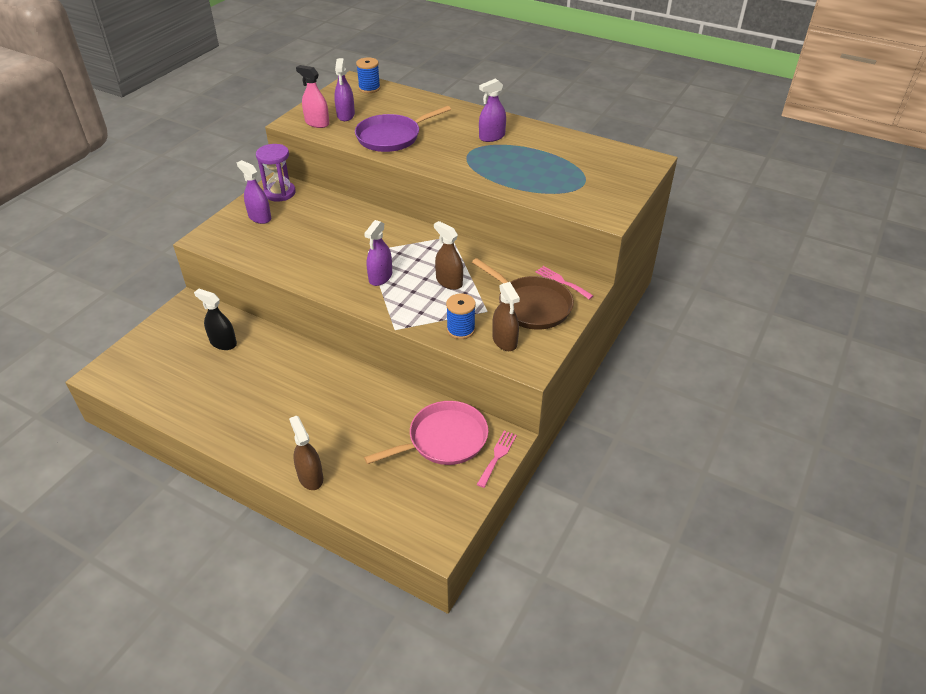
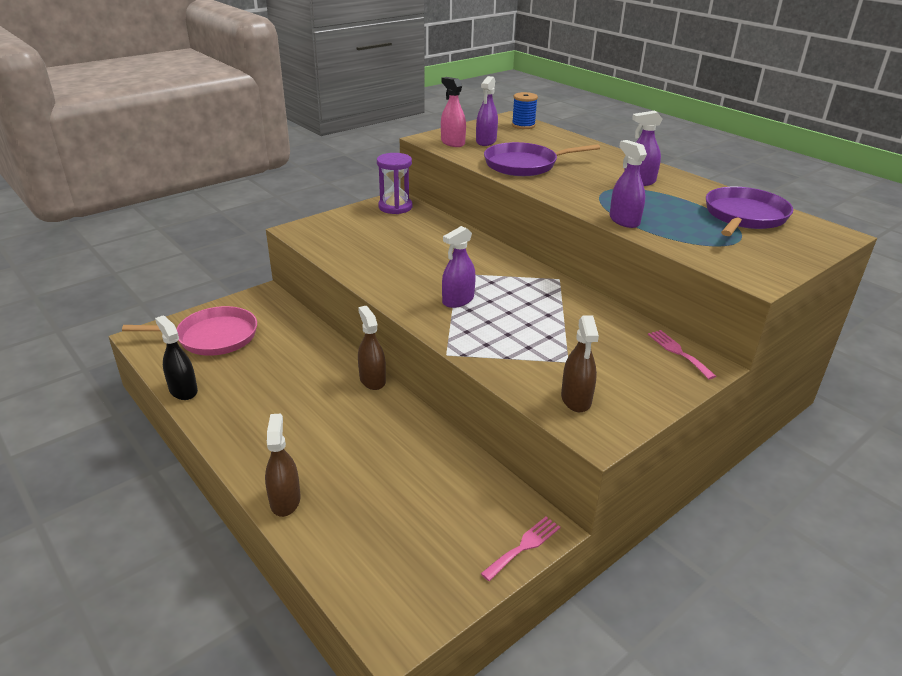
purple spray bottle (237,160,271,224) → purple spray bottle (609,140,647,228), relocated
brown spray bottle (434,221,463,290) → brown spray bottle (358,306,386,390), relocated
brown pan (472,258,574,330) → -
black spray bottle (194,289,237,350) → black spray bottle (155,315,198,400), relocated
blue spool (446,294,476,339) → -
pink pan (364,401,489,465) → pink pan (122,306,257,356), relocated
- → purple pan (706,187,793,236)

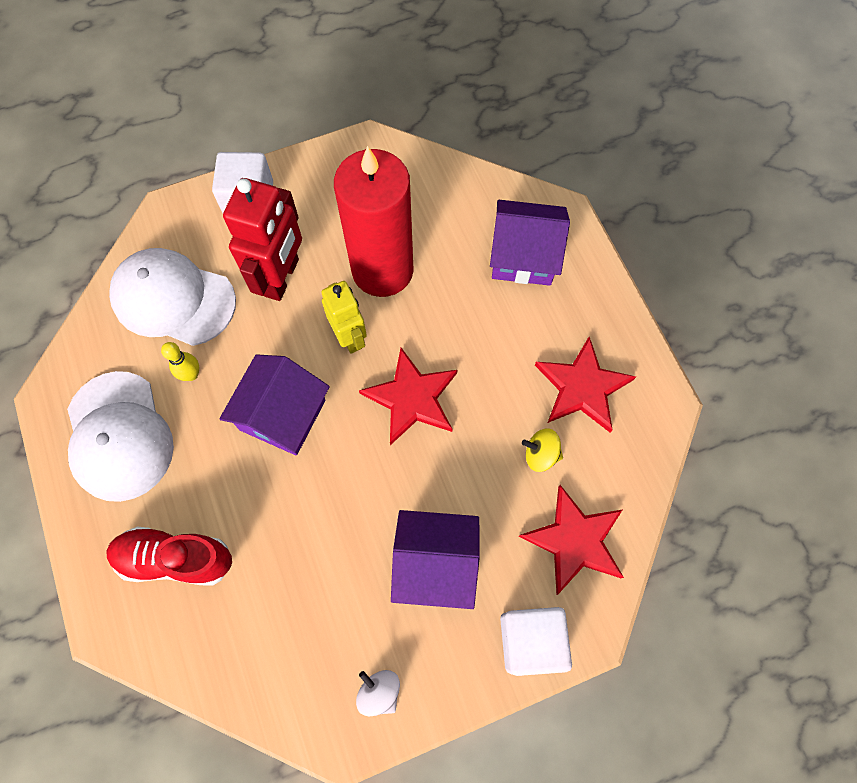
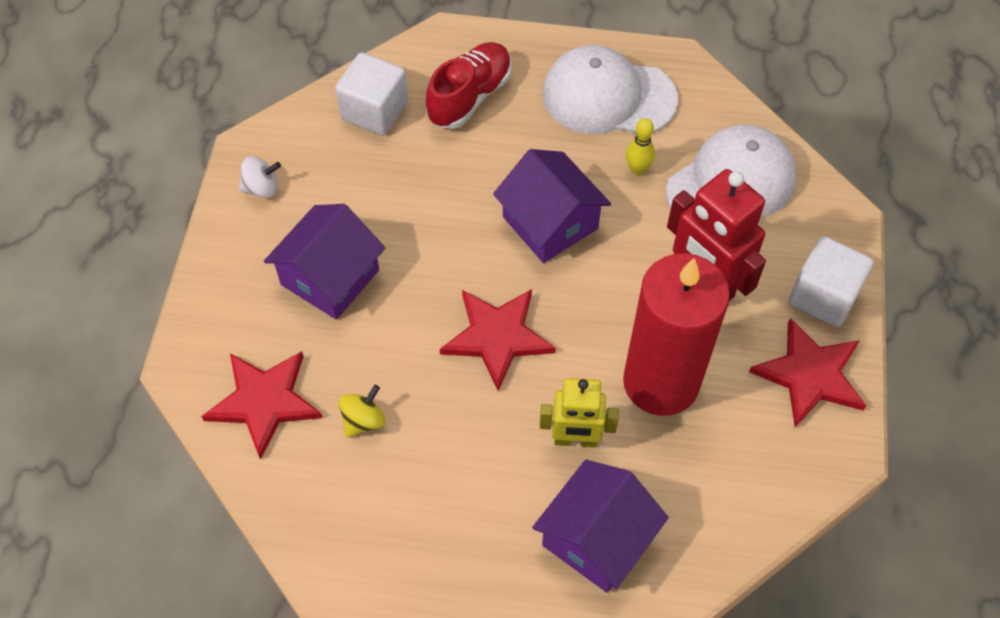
yellow robot (321,281,367,354) → yellow robot (540,378,619,448), relocated
red star (535,337,636,432) → red star (749,318,866,427), relocated
white cube (500,607,572,676) → white cube (335,52,408,136), relocated

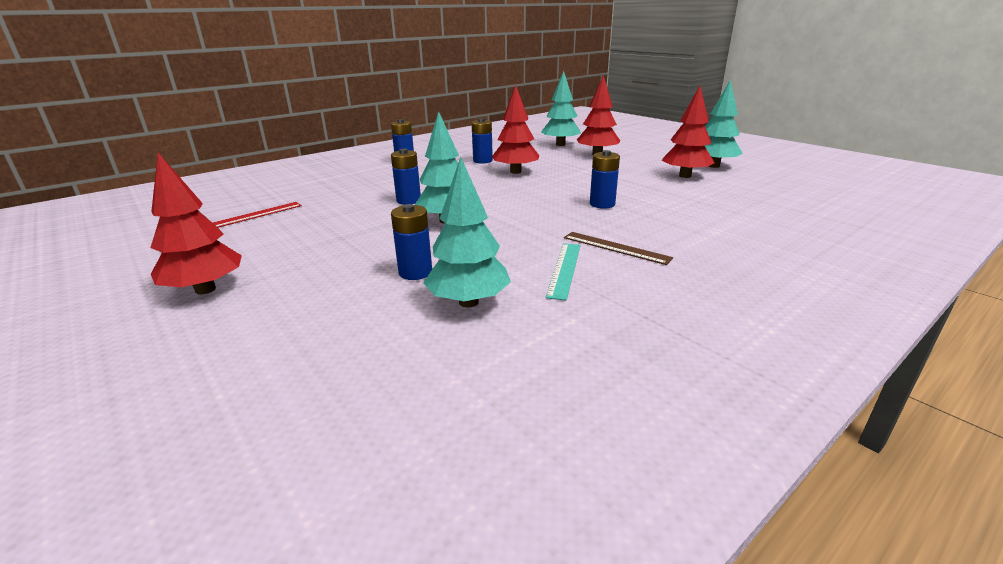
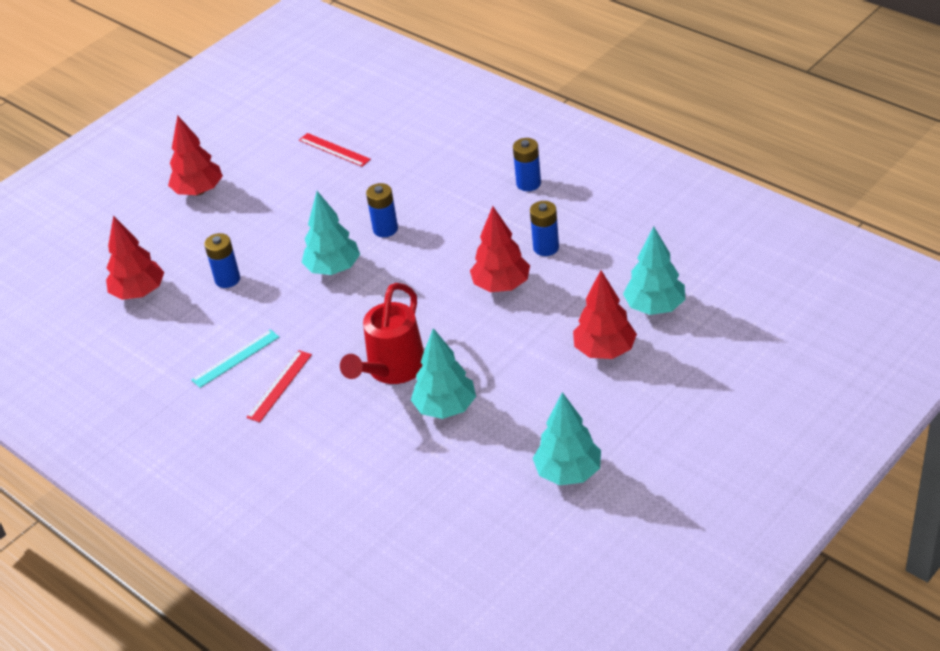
red tree (662,86,714,178) → red tree (106,216,164,300), relocated
blue battery (590,150,620,209) → red watering can (340,283,424,384)
turquoise tree (423,157,511,307) → turquoise tree (411,328,476,419), relocated
brown ruler (564,232,673,265) → red ruler (246,350,312,422)
turquoise ruler (546,243,581,301) → turquoise ruler (191,329,279,388), 45 degrees counterclockwise

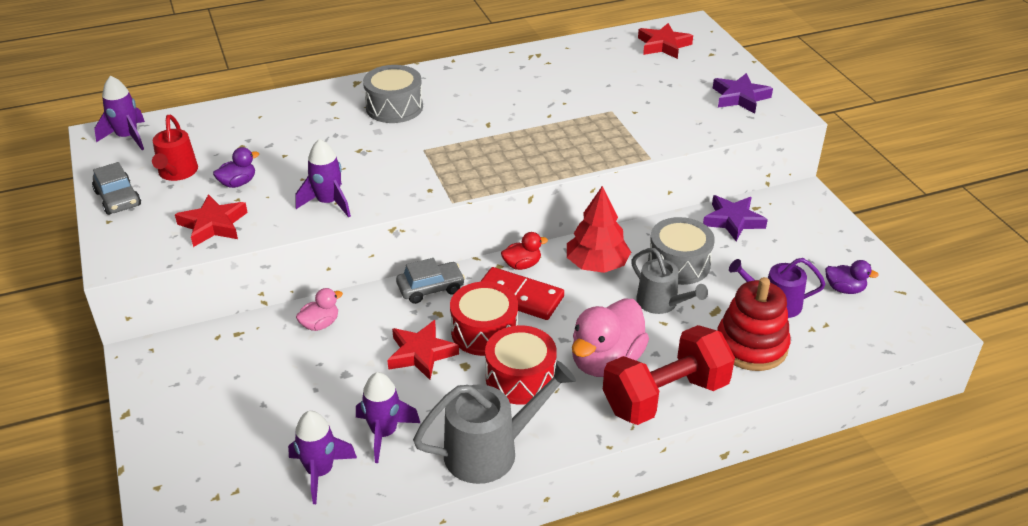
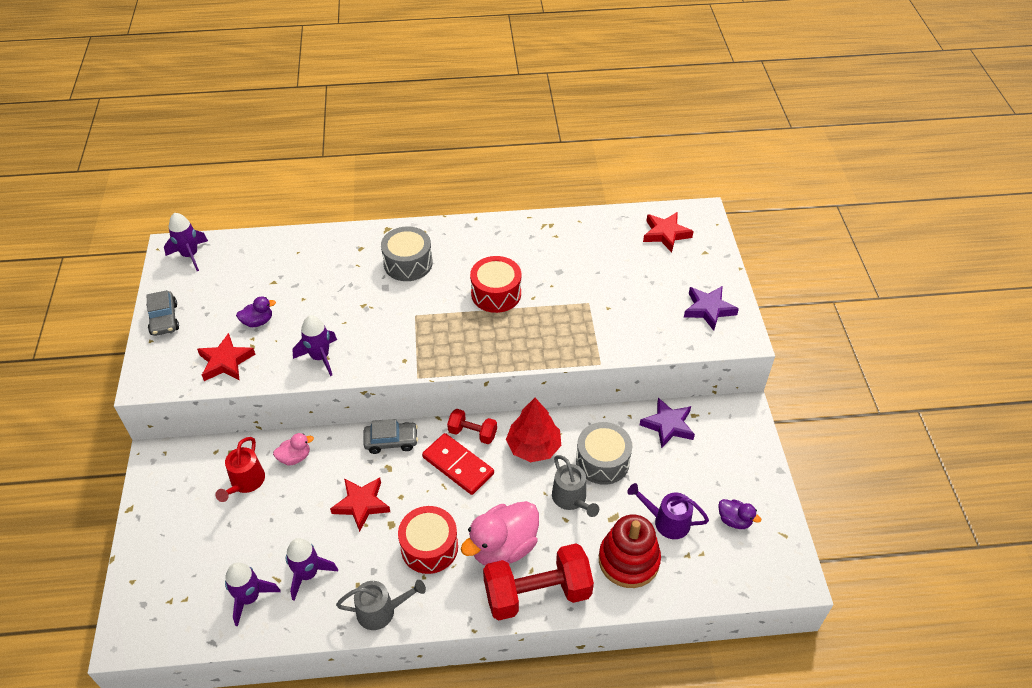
red watering can (152,115,198,181) → red watering can (215,437,265,502), relocated
red duck (501,232,548,270) → red dumbbell (447,409,497,444)
red drum (450,282,518,356) → red drum (470,256,521,313), relocated
grey watering can (413,361,576,484) → grey watering can (336,580,426,630), x0.66

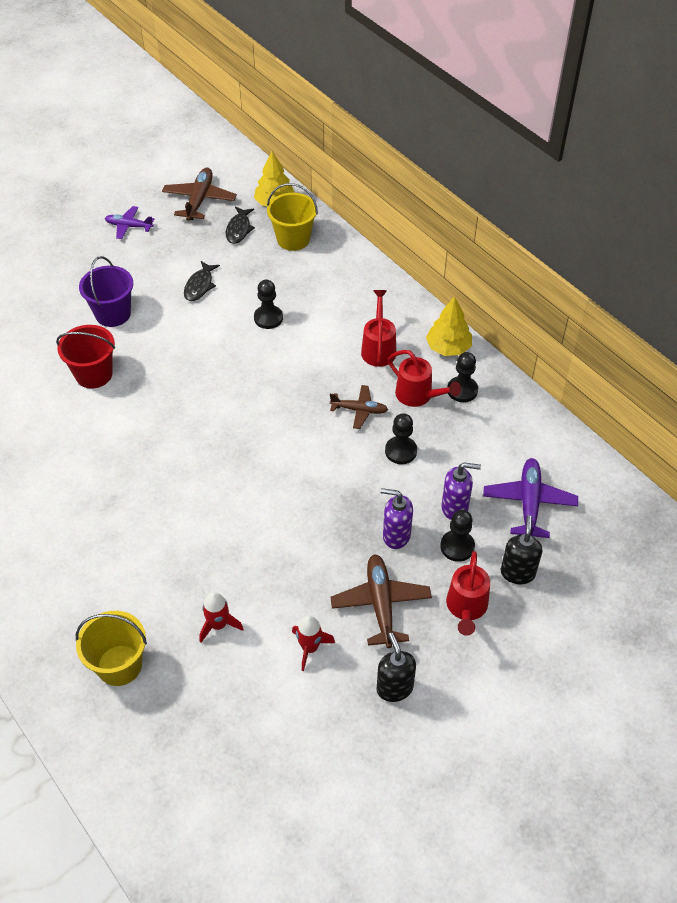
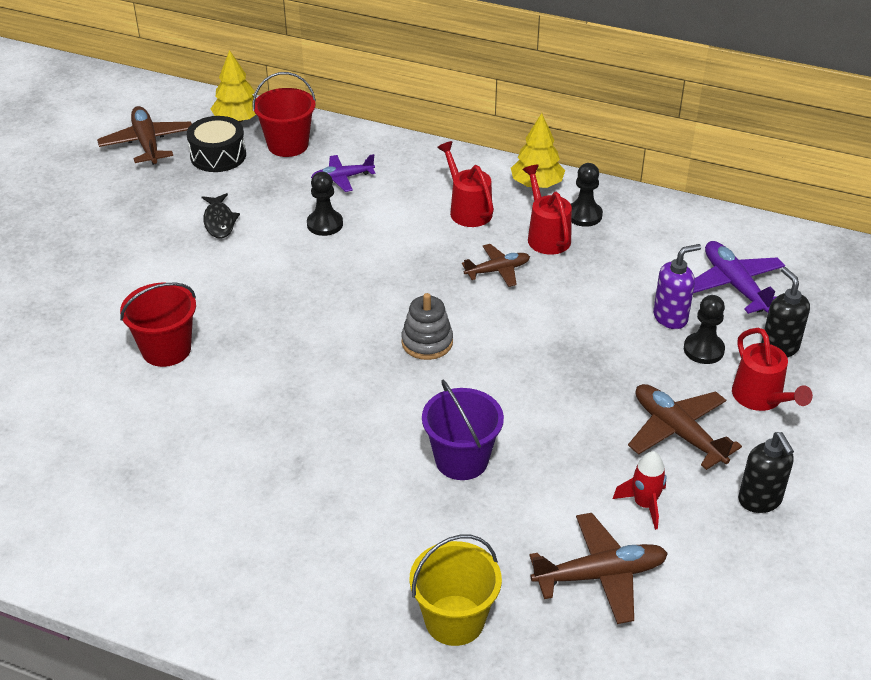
yellow bucket (267,183,318,251) → red bucket (253,72,316,157)
purple plane (105,206,154,239) → purple plane (311,154,376,192), relocated
black fish (226,207,255,244) → black drum (187,116,246,172)
purple bucket (79,256,133,327) → purple bucket (422,380,504,480), relocated
red watering can (388,350,461,407) → red watering can (522,165,572,255), 120 degrees counterclockwise
black pawn (385,413,417,464) → -
purple soap dispenser (381,488,413,549) → -
red rocket (200,592,244,642) → -
black soap dispenser (377,633,416,702) → black soap dispenser (738,432,794,513), 150 degrees counterclockwise
- → grey stacking toy (401,293,453,360)
- → brown plane (529,513,668,624)

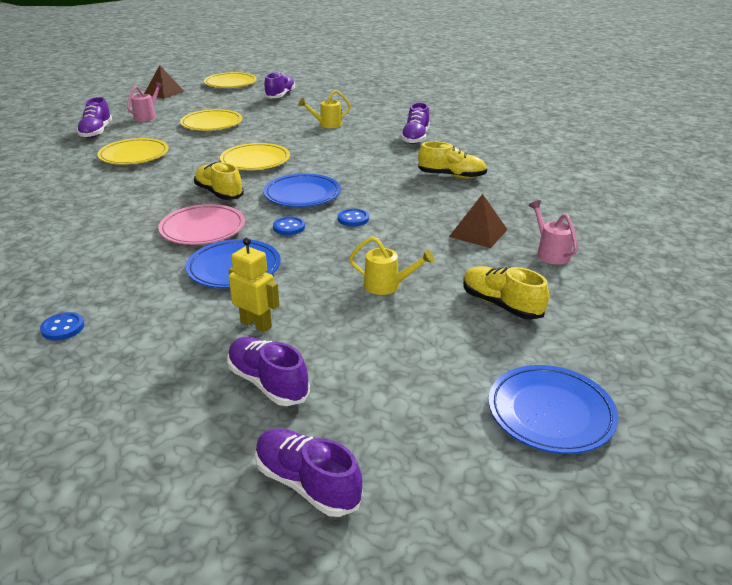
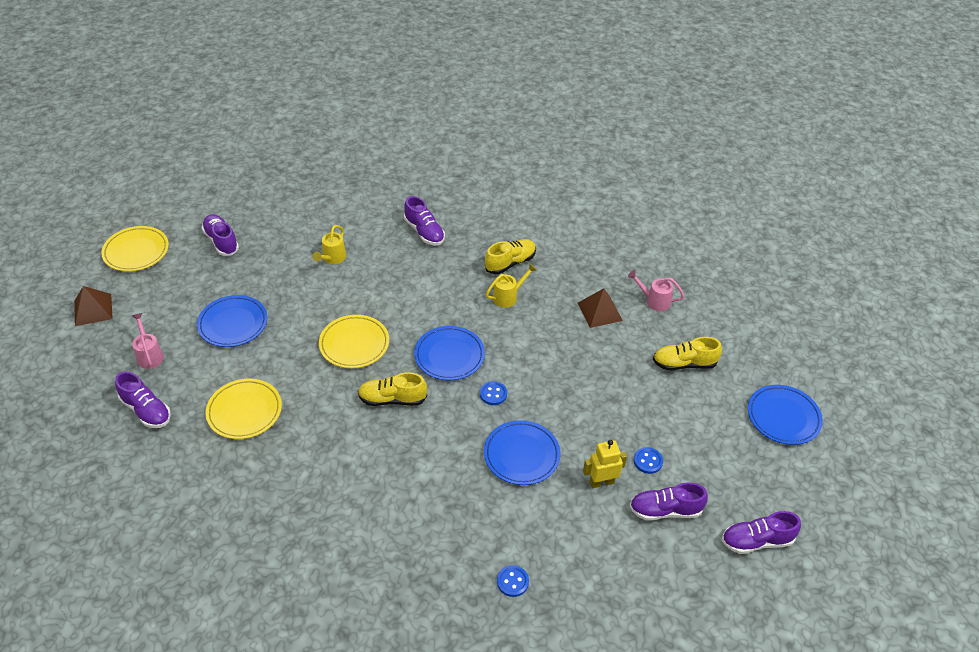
yellow plate (180,109,242,131) → blue plate (197,295,267,347)
pink plate (158,204,245,245) → -
blue button (338,209,369,226) → blue button (634,447,663,474), relocated
yellow watering can (349,236,434,295) → yellow watering can (485,264,537,308), relocated

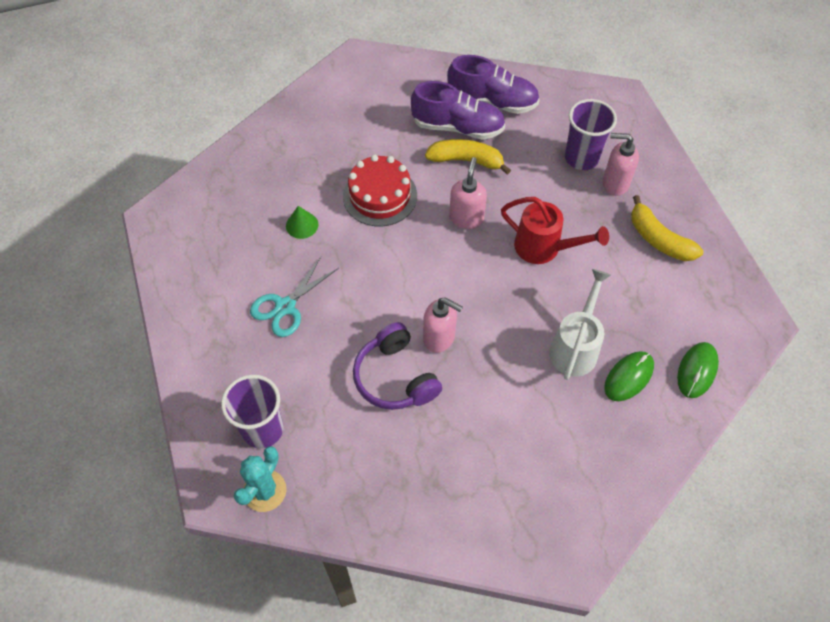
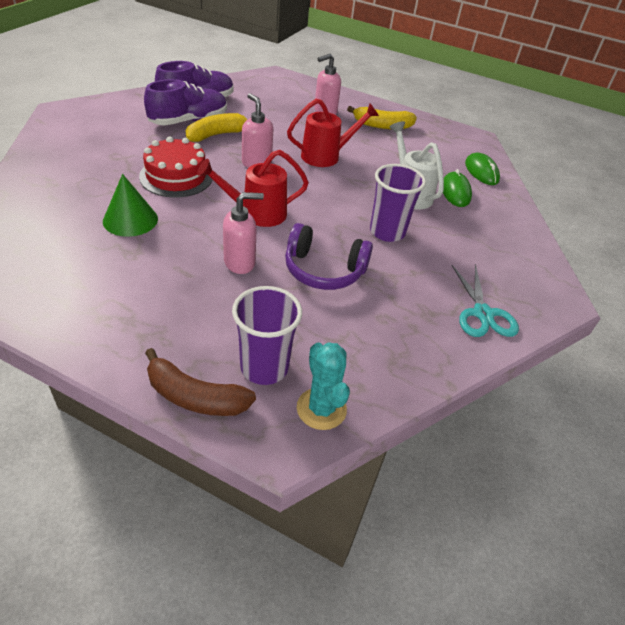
purple cup (565,99,617,170) → purple cup (370,164,426,242), relocated
green cone (286,206,318,239) → green cone (103,174,158,237), x1.56
turquoise scissors (250,257,339,337) → turquoise scissors (452,264,519,337), relocated
pink soap dispenser (423,297,463,353) → pink soap dispenser (223,192,264,274), relocated
- → red watering can (197,150,309,227)
- → brown banana (145,348,256,416)

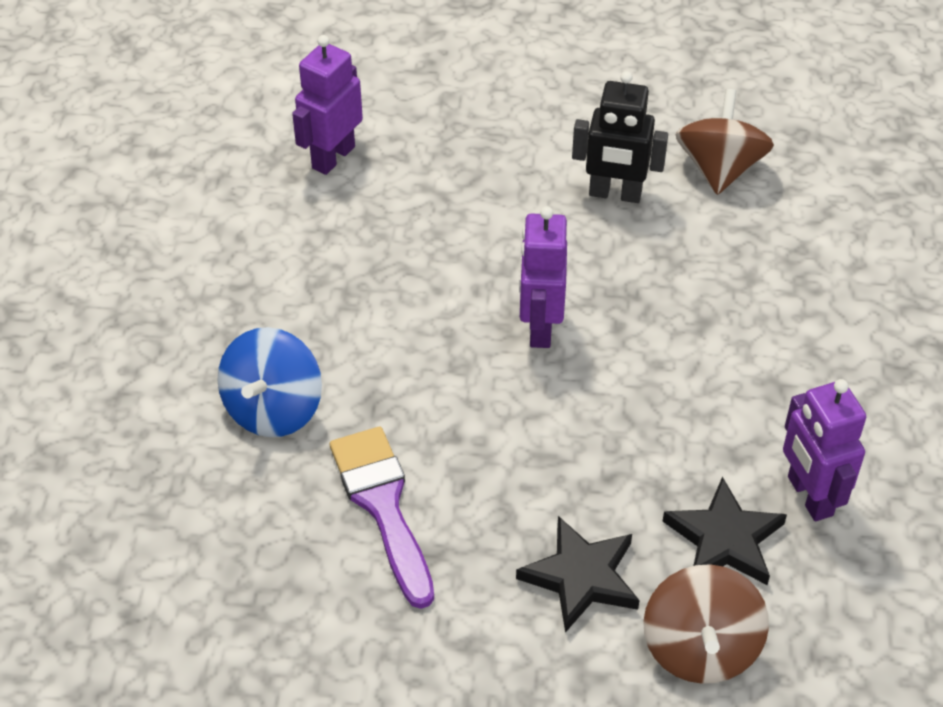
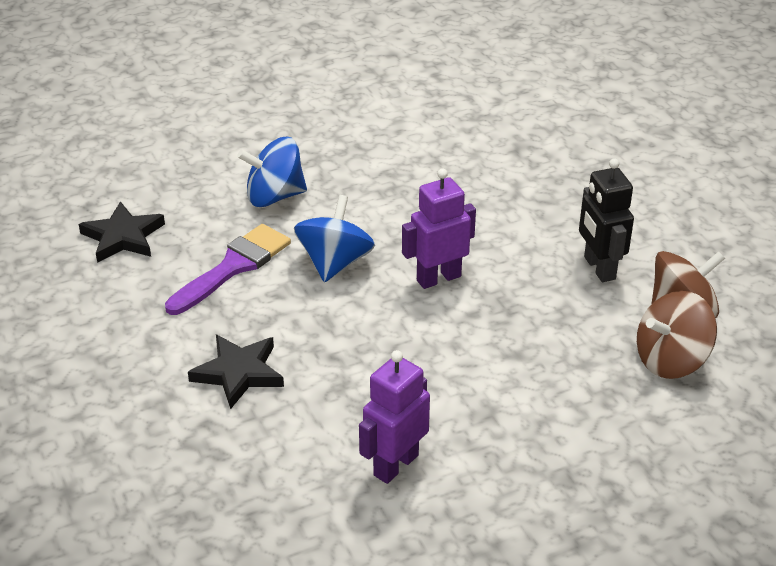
purple robot (292,35,363,175) → -
black star (663,477,787,585) → black star (79,201,165,263), relocated
brown spinning top (643,564,769,684) → brown spinning top (637,291,717,379), relocated
- → blue spinning top (294,195,375,282)

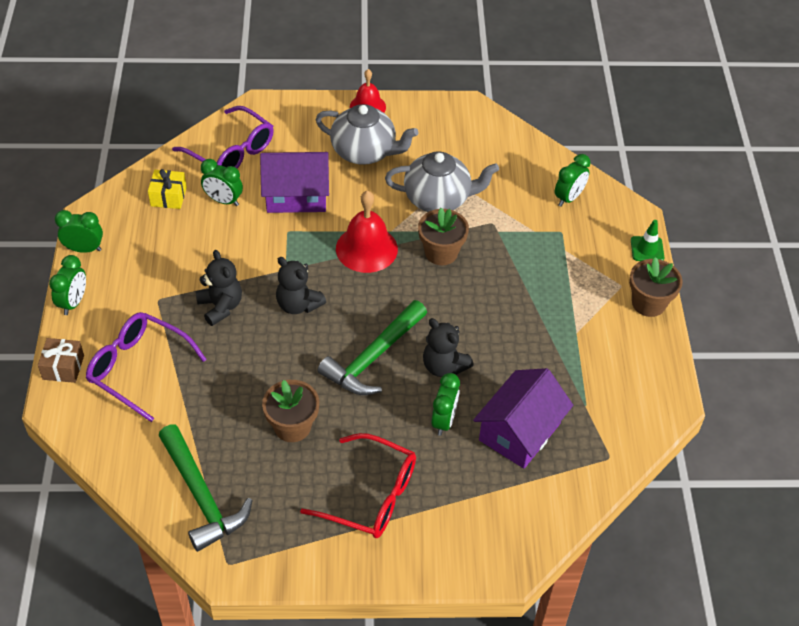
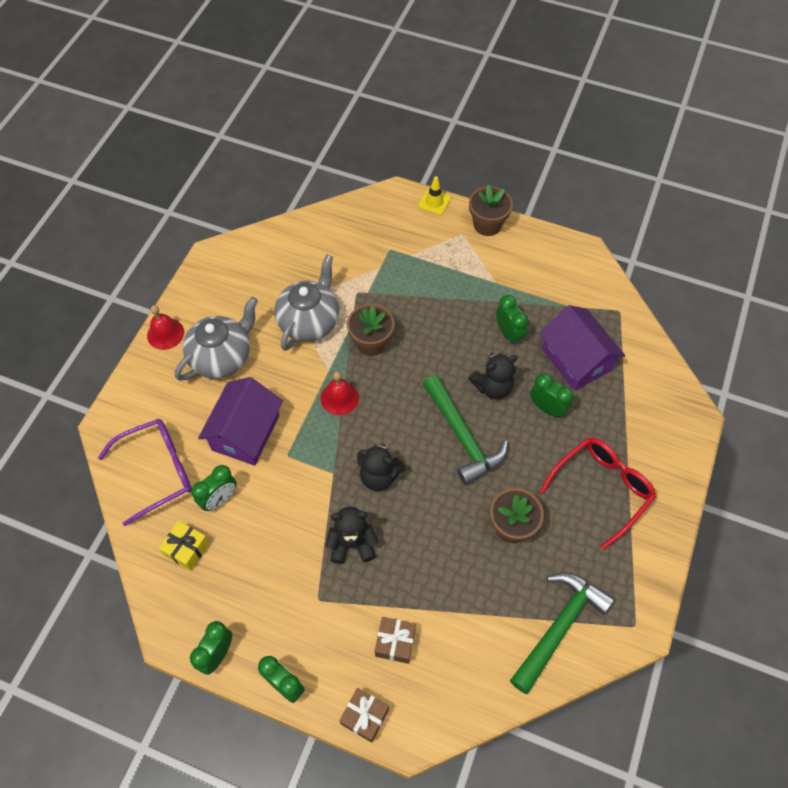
green clock (554,154,591,207) → green clock (496,295,528,346), relocated
red bell (336,190,398,273) → red bell (321,371,359,415), x0.65
green traffic cone (631,220,664,261) → yellow traffic cone (418,176,451,215)
black teddy bear (276,257,326,314) → black teddy bear (357,443,405,491), 45 degrees clockwise
purple glasses (86,312,207,422) → brown gift (375,617,416,664)
green hammer (158,424,253,552) → green hammer (510,572,614,694), 45 degrees counterclockwise

